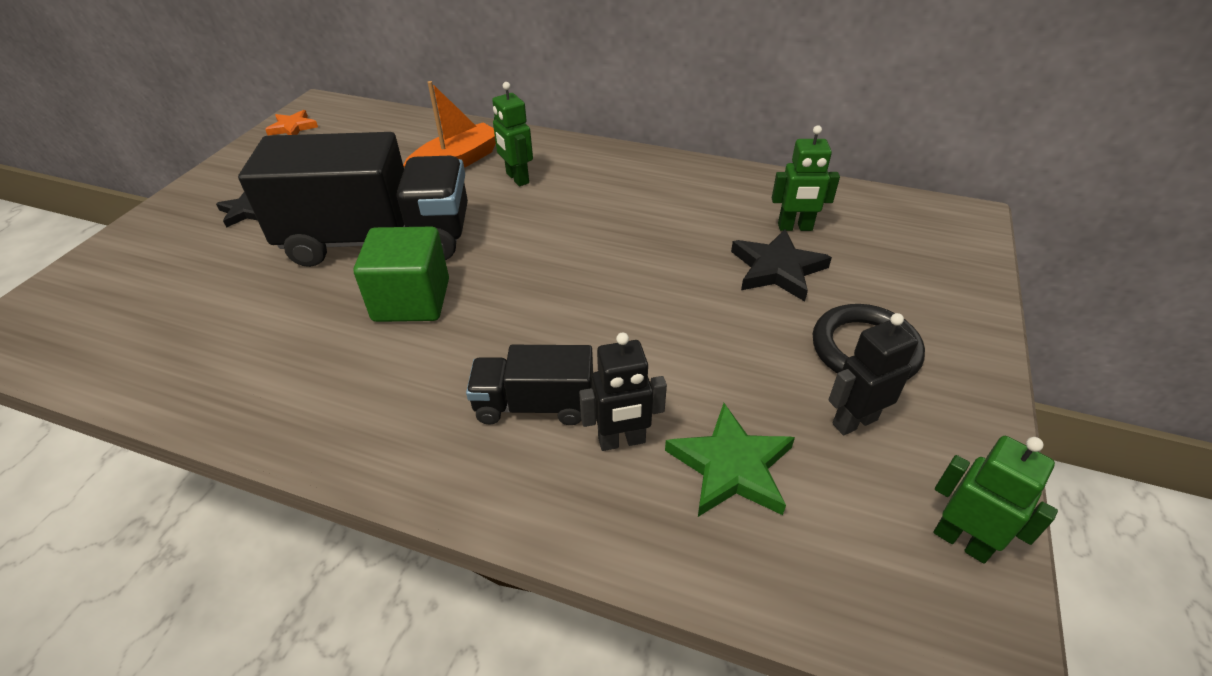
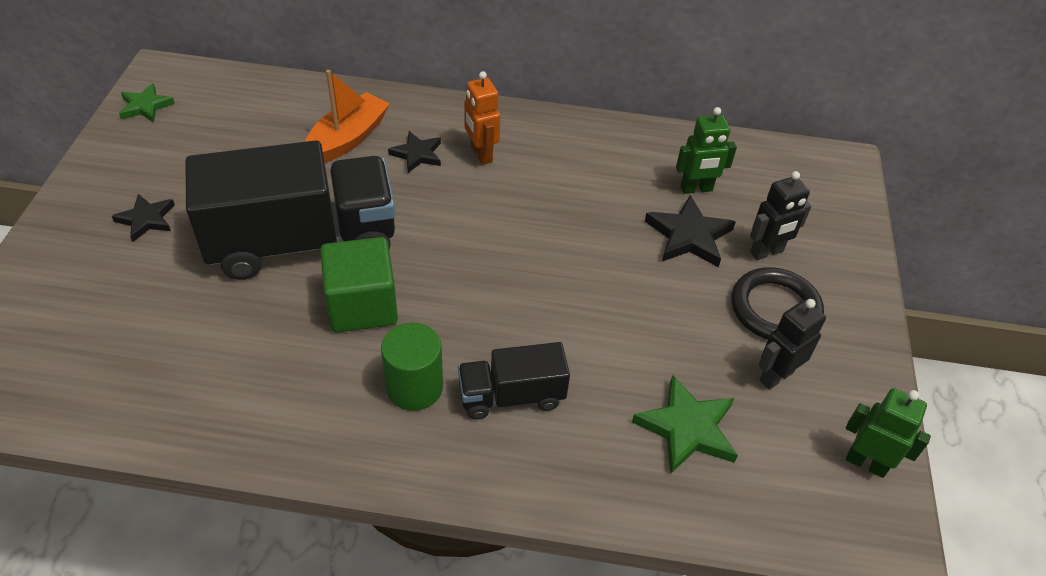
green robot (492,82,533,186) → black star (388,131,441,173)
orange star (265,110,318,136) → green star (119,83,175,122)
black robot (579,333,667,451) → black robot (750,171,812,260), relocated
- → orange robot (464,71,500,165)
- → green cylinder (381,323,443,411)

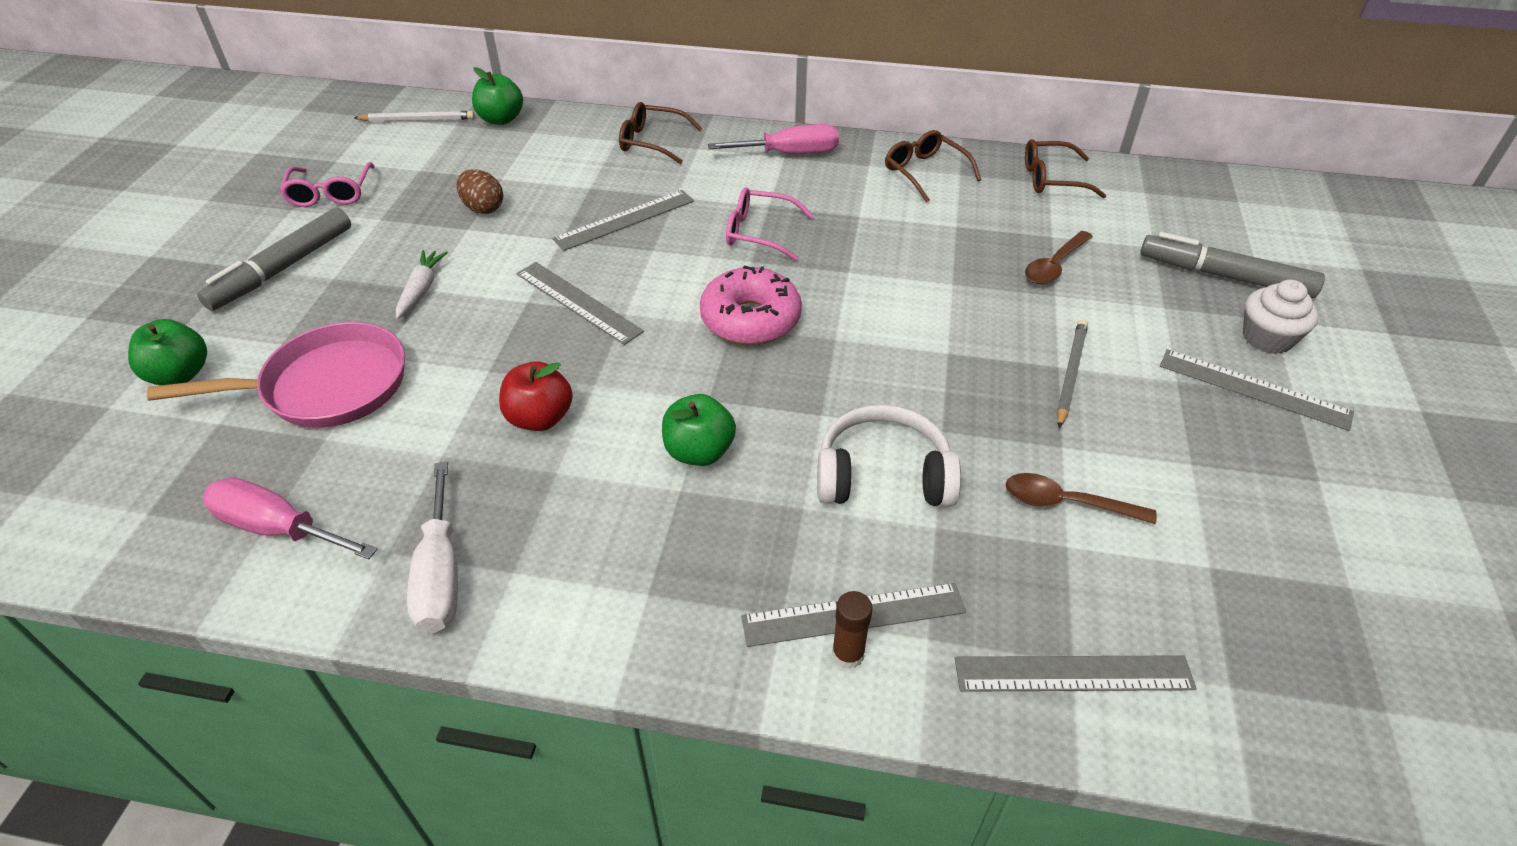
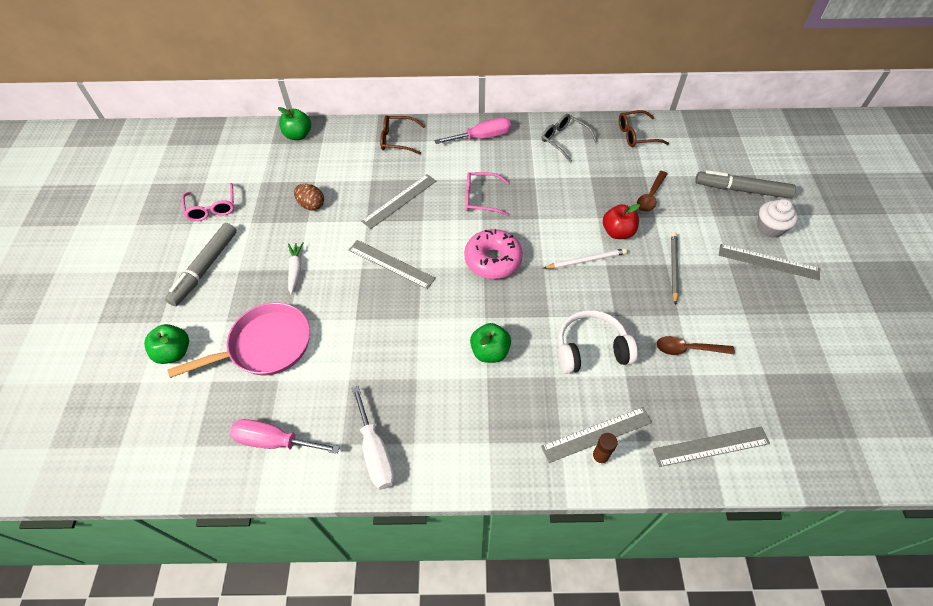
white pencil (354,111,475,122) → white pencil (544,248,627,269), relocated
brown glasses (885,130,981,203) → grey glasses (541,114,598,163)
red apple (499,361,573,431) → red apple (603,204,640,239), relocated

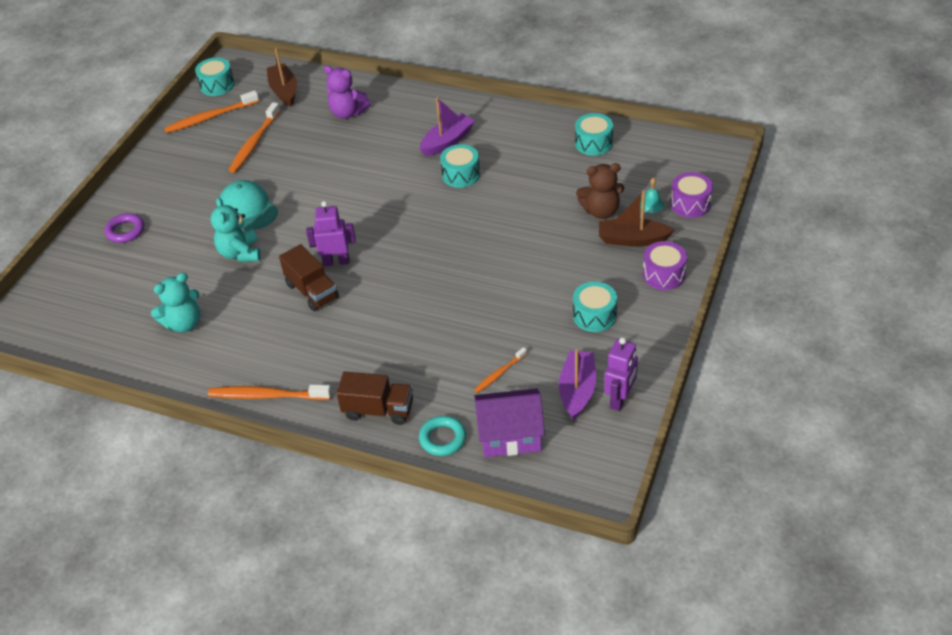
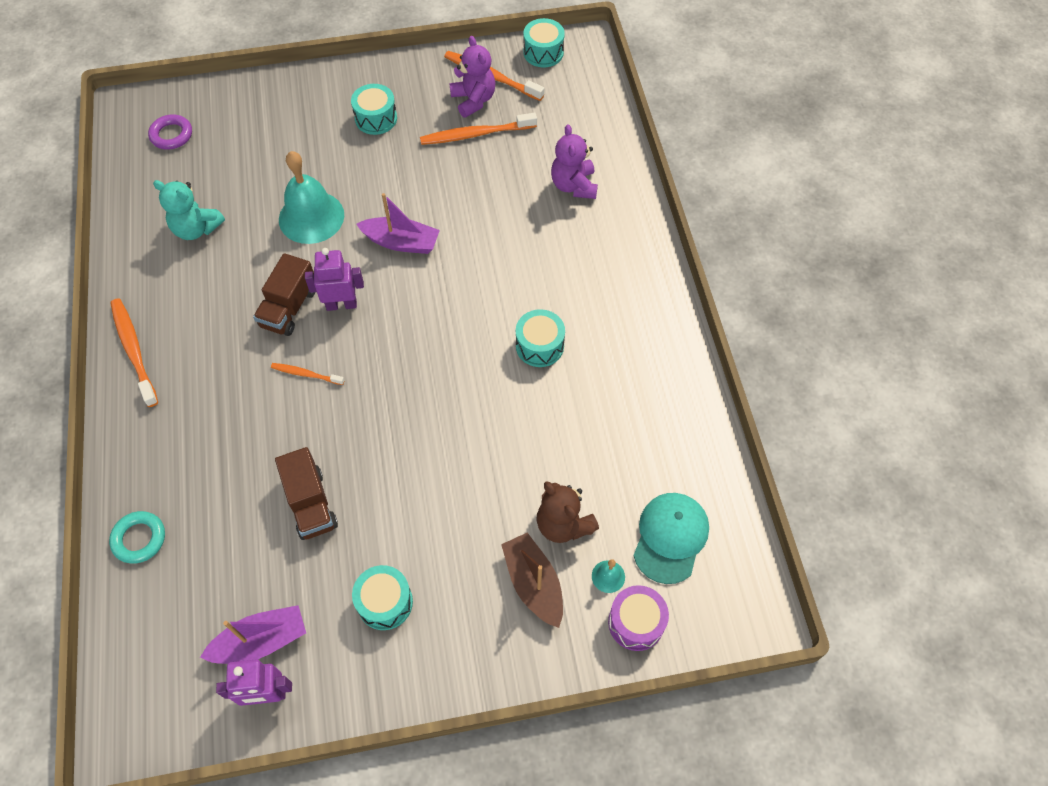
brown boat (267,48,297,107) → -
purple boat (420,97,475,156) → purple boat (356,193,440,254), relocated
turquoise drum (575,113,613,156) → turquoise drum (351,84,397,135), relocated
turquoise cap (220,180,278,230) → turquoise cap (633,493,709,584), relocated
turquoise teddy bear (211,197,261,262) → turquoise bell (279,151,344,244)
purple robot (306,201,356,266) → purple robot (305,248,364,311), 60 degrees counterclockwise
purple ring (105,213,144,243) → purple ring (148,115,192,150), relocated
purple drum (643,241,687,290) → -
orange toothbrush (474,347,527,393) → orange toothbrush (271,363,345,385), relocated
brown truck (337,371,413,425) → brown truck (275,447,338,540), relocated
purple house (474,389,545,457) → -
- → purple teddy bear (450,36,495,118)

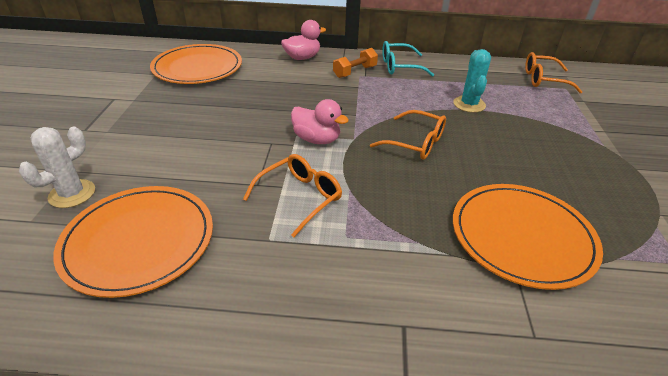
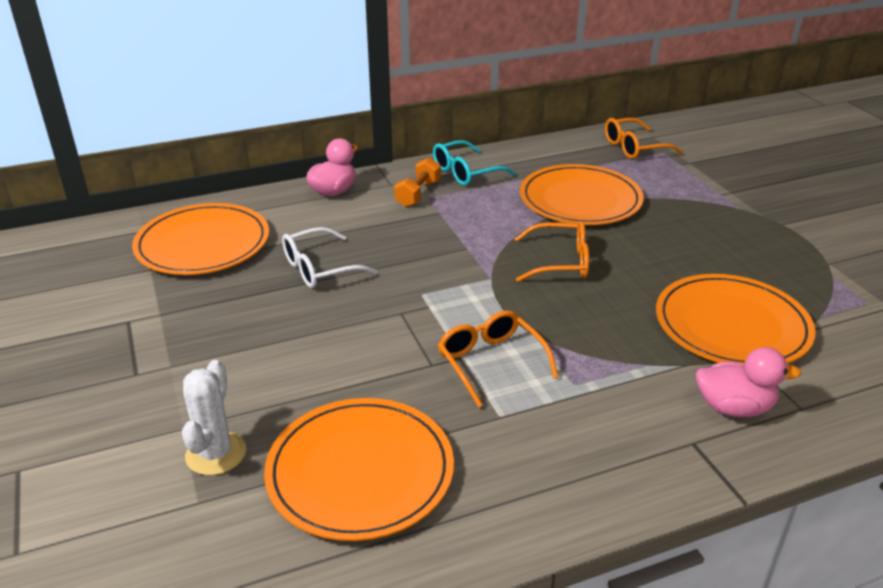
turquoise cactus (453,49,491,113) → orange plate (520,164,644,225)
pink duck (291,99,349,144) → pink duck (696,347,801,417), relocated
orange glasses (243,154,342,237) → orange glasses (438,311,558,407), 45 degrees counterclockwise
- → white glasses (282,227,378,288)

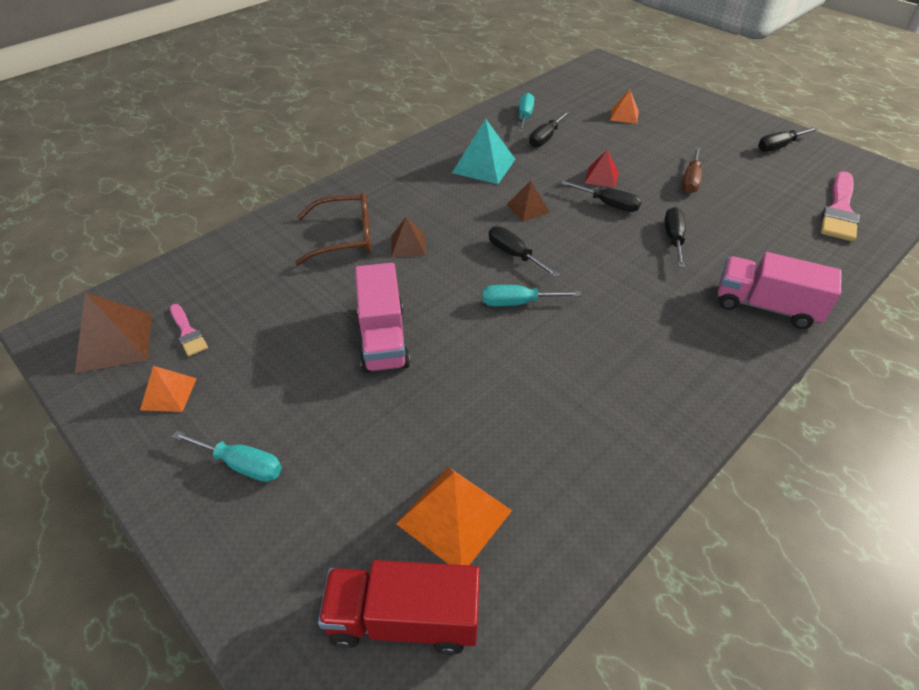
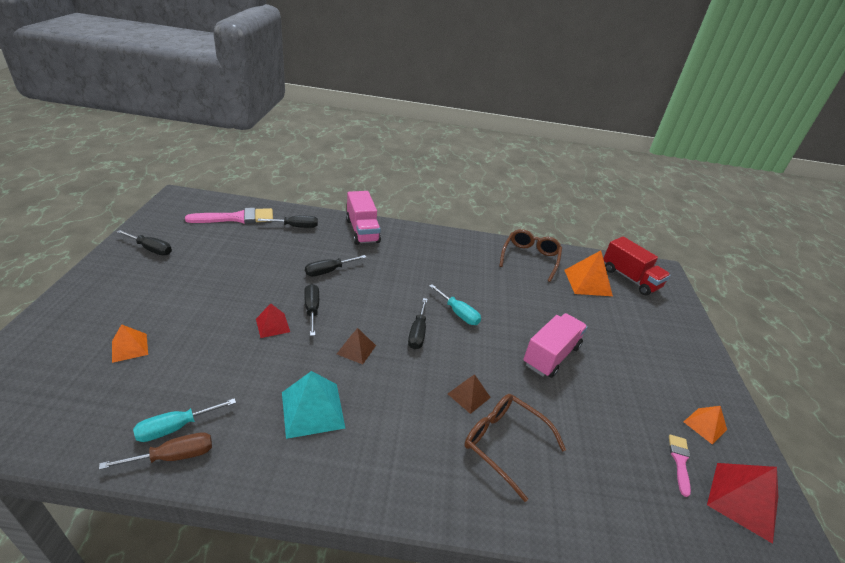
black screwdriver (529,111,570,147) → black screwdriver (258,216,318,228), relocated
brown screwdriver (682,147,702,193) → brown screwdriver (99,432,212,470), relocated
brown pyramid (75,292,152,373) → red pyramid (707,463,778,544)
turquoise screwdriver (172,431,282,482) → -
- → brown glasses (499,229,562,282)

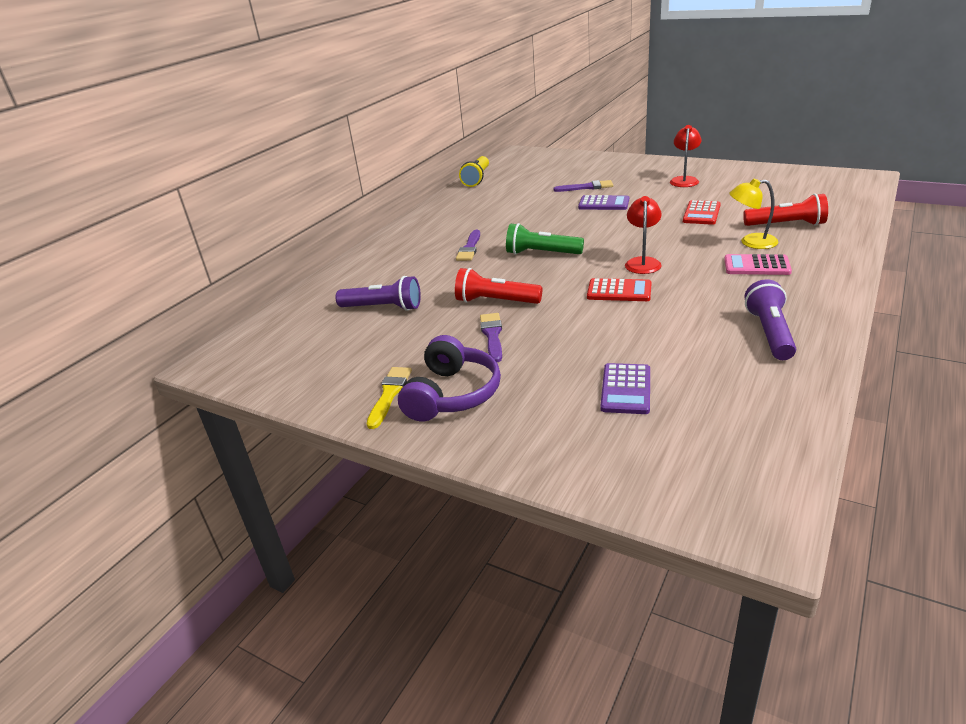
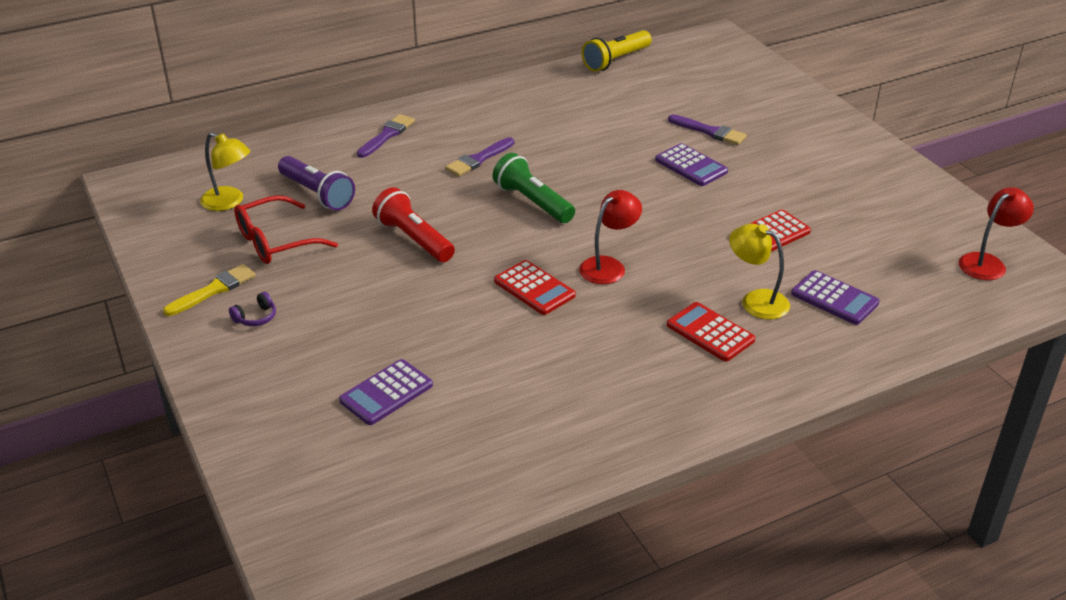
red lamp (670,125,702,187) → red lamp (959,187,1034,280), relocated
red flashlight (743,193,828,226) → purple calculator (791,270,880,325)
pink calculator (724,254,792,275) → red calculator (667,302,755,362)
purple flashlight (745,279,796,360) → -
purple brush (480,313,502,362) → purple brush (357,114,415,158), relocated
purple headphones (398,335,501,421) → purple headphones (229,292,276,326), x0.41
- → yellow lamp (200,132,250,211)
- → red glasses (234,195,338,264)

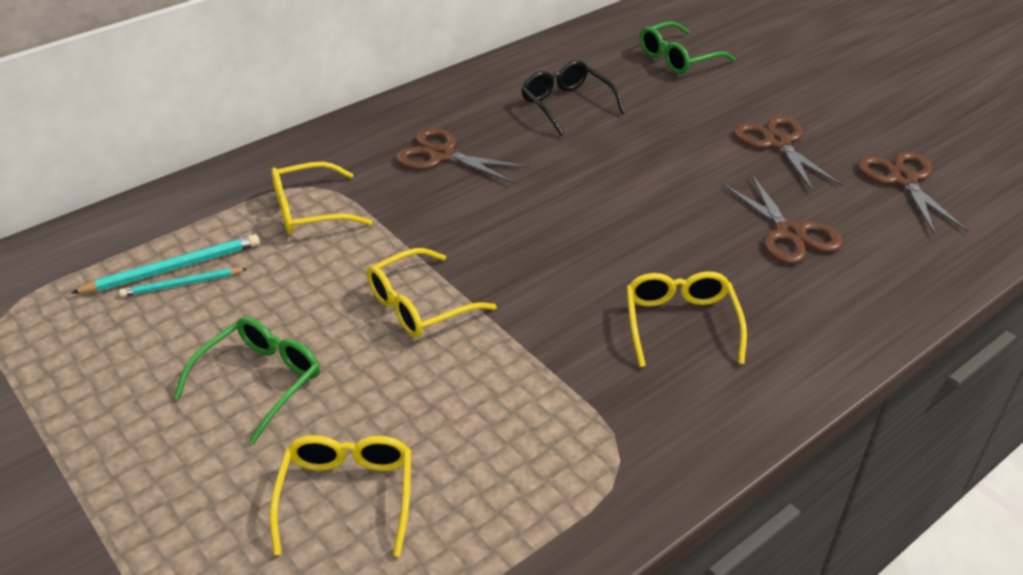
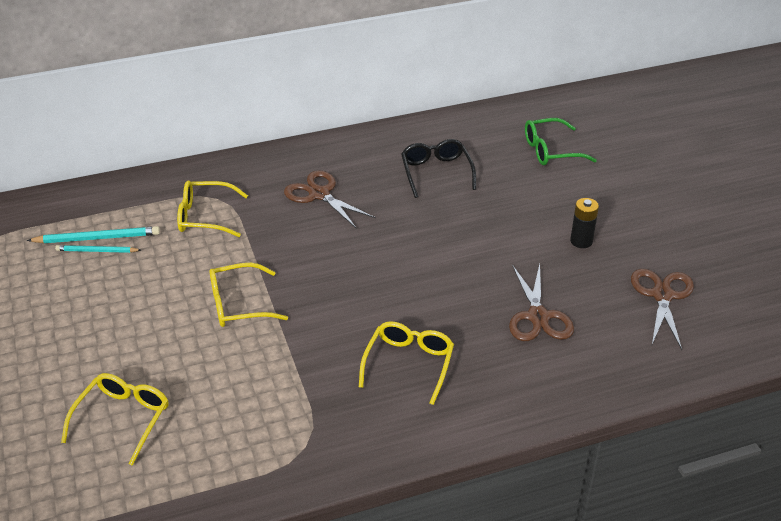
brown scissors (734,116,842,191) → black battery (570,198,599,248)
green glasses (173,317,320,444) → -

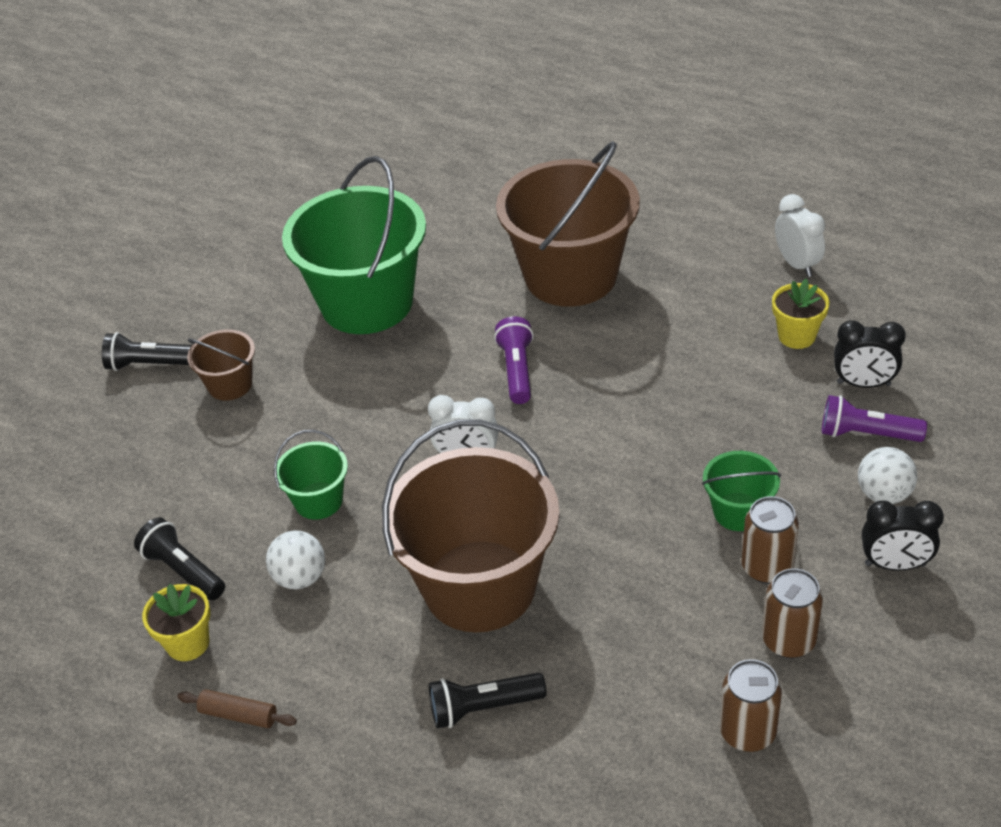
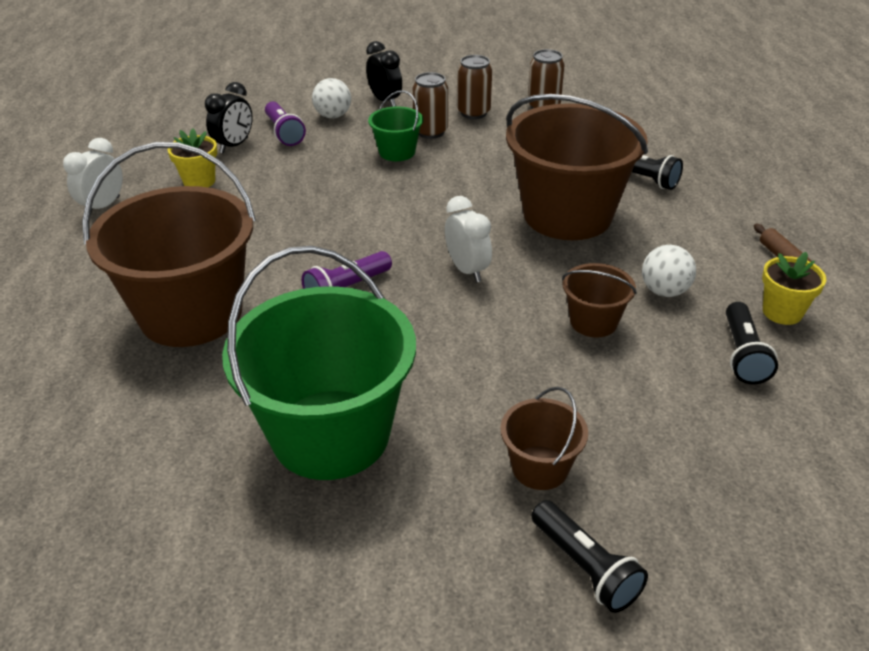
black clock (834,320,906,388) → black clock (205,82,253,154), 60 degrees clockwise
green bucket (274,430,348,519) → brown bucket (562,263,637,337)

